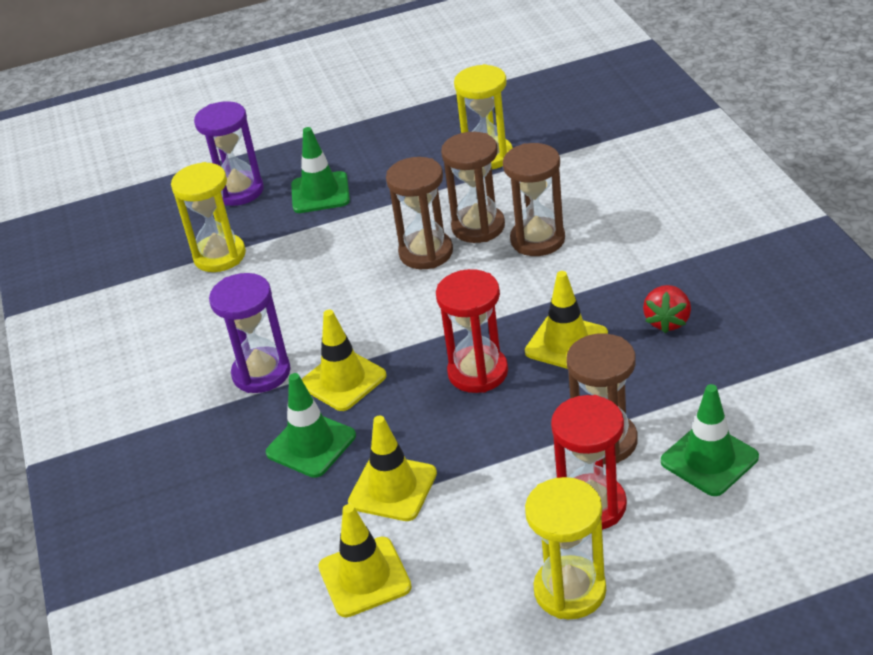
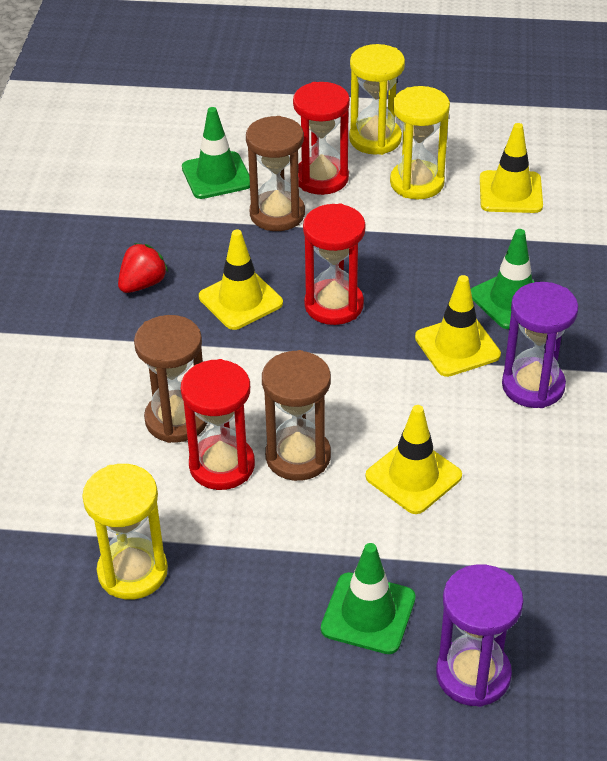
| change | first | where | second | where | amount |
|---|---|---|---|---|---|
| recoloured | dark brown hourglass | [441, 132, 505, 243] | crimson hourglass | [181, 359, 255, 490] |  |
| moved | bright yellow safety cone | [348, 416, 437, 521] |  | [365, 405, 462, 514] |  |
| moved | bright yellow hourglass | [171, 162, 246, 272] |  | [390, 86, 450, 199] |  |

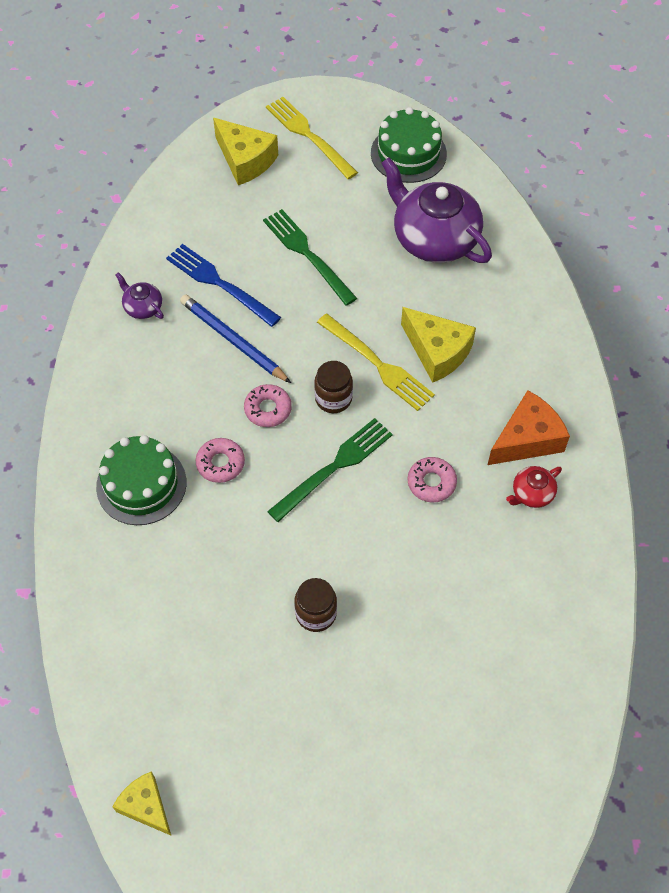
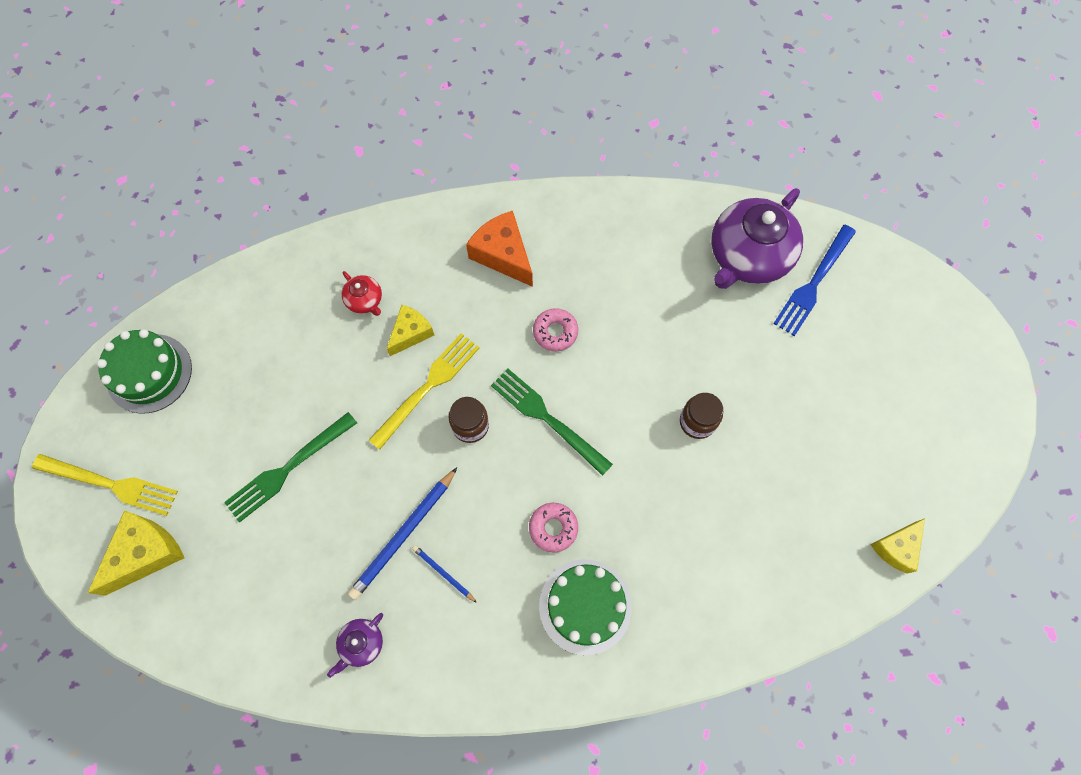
| change | first | where | second | where | amount |
|---|---|---|---|---|---|
| turned | bright yellow fork | [266, 97, 358, 179] |  | [32, 454, 178, 516] | 120 degrees counterclockwise |
| moved | crimson china teapot | [506, 466, 562, 508] |  | [342, 271, 382, 316] |  |
| resized | bright yellow piece of cheese | [401, 307, 476, 383] |  | [387, 305, 434, 356] | x0.66 |
| added |  |  | royal blue lead pencil | [412, 545, 477, 603] |  |
| moved | royal purple china teapot | [381, 157, 492, 263] |  | [711, 188, 803, 289] |  |
| moved | royal blue fork | [166, 244, 281, 327] |  | [773, 225, 856, 336] |  |
| removed | rose-pink doughnut | [244, 384, 292, 427] |  |  |  |

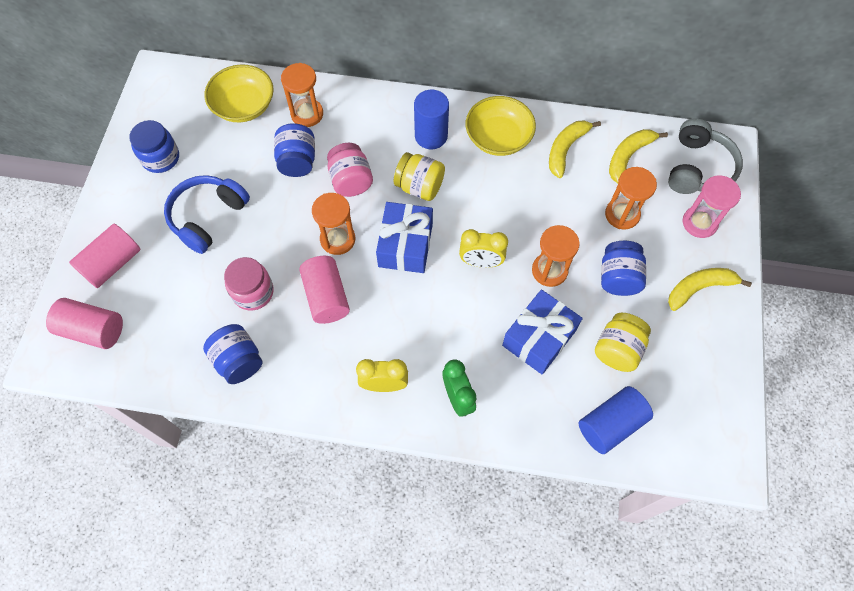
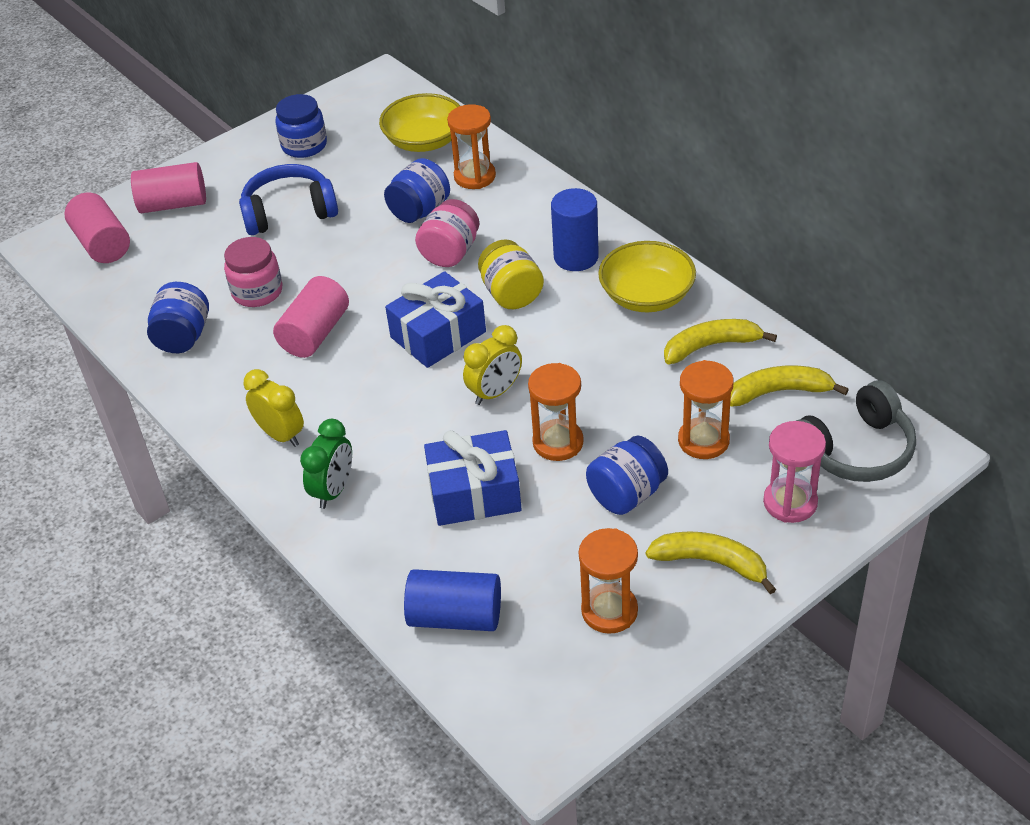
| change | first | where | second | where | amount |
|---|---|---|---|---|---|
| turned | bright yellow bedside clock | [459, 229, 508, 268] |  | [463, 325, 522, 405] | 90 degrees counterclockwise |
| moved | orange-coloured hourglass | [312, 193, 355, 255] |  | [579, 528, 638, 634] |  |
| removed | bright yellow preserve jar | [595, 313, 651, 372] |  |  |  |

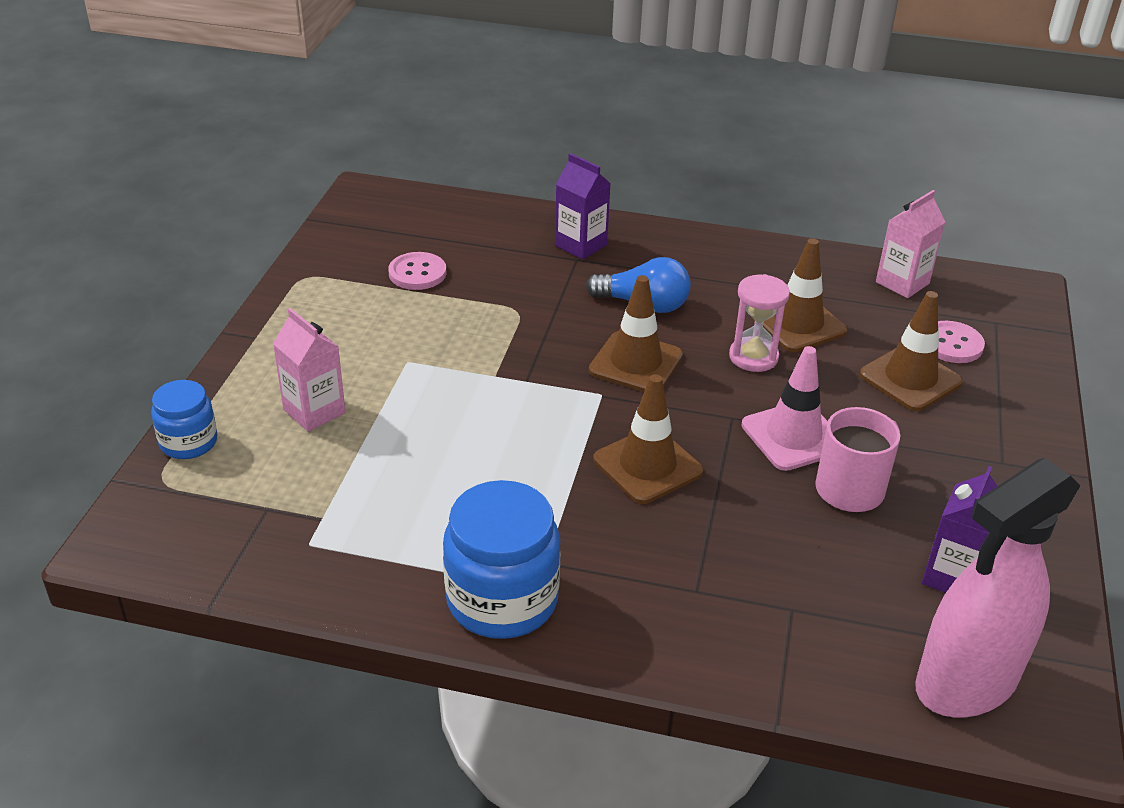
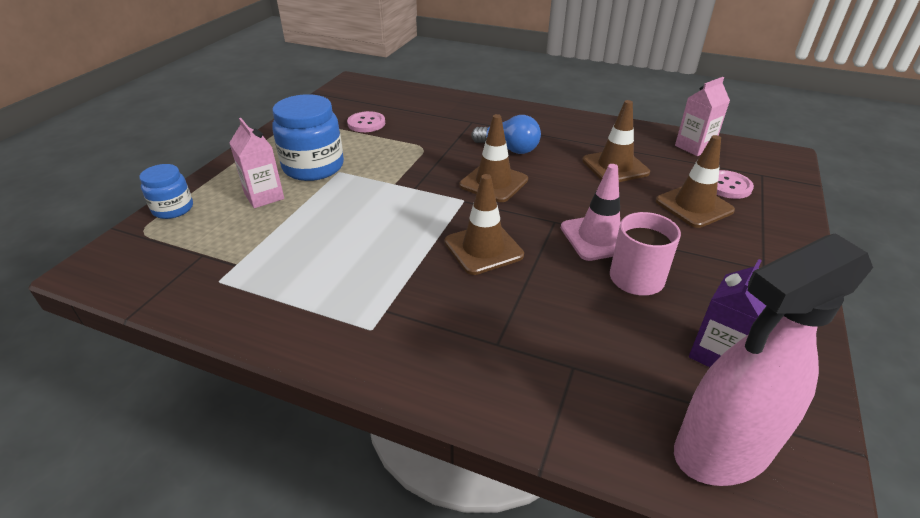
| change | first | where | second | where | amount |
|---|---|---|---|---|---|
| moved | royal blue preserve jar | [443, 480, 561, 639] |  | [272, 94, 344, 181] |  |
| removed | royal purple juice carton | [555, 153, 611, 260] |  |  |  |
| removed | rose-pink hourglass | [729, 274, 790, 372] |  |  |  |

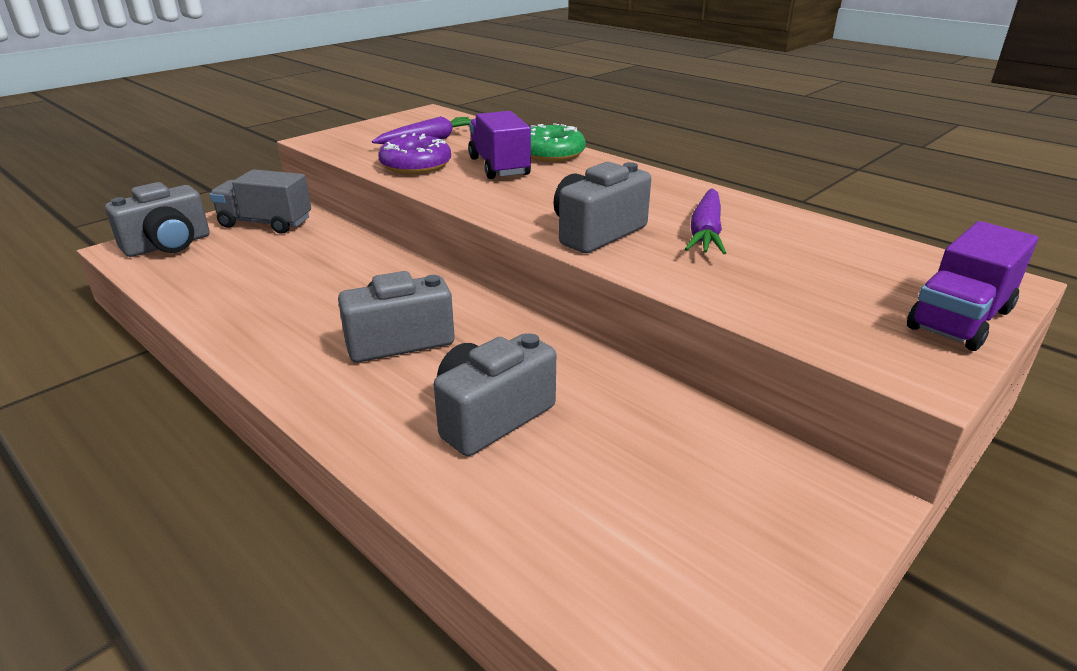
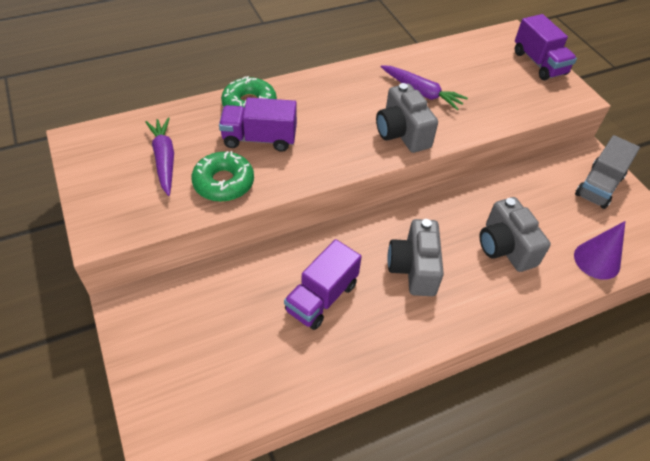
| change | first | where | second | where | amount |
|---|---|---|---|---|---|
| recoloured | royal purple doughnut | [378, 133, 451, 174] | green doughnut | [191, 151, 254, 202] |  |
| added |  |  | royal purple truck | [284, 239, 362, 330] |  |
| added |  |  | royal purple cone shape | [574, 221, 625, 280] |  |
| moved | gray truck | [209, 169, 311, 234] |  | [575, 135, 640, 209] |  |
| removed | gray camera | [105, 182, 210, 257] |  |  |  |

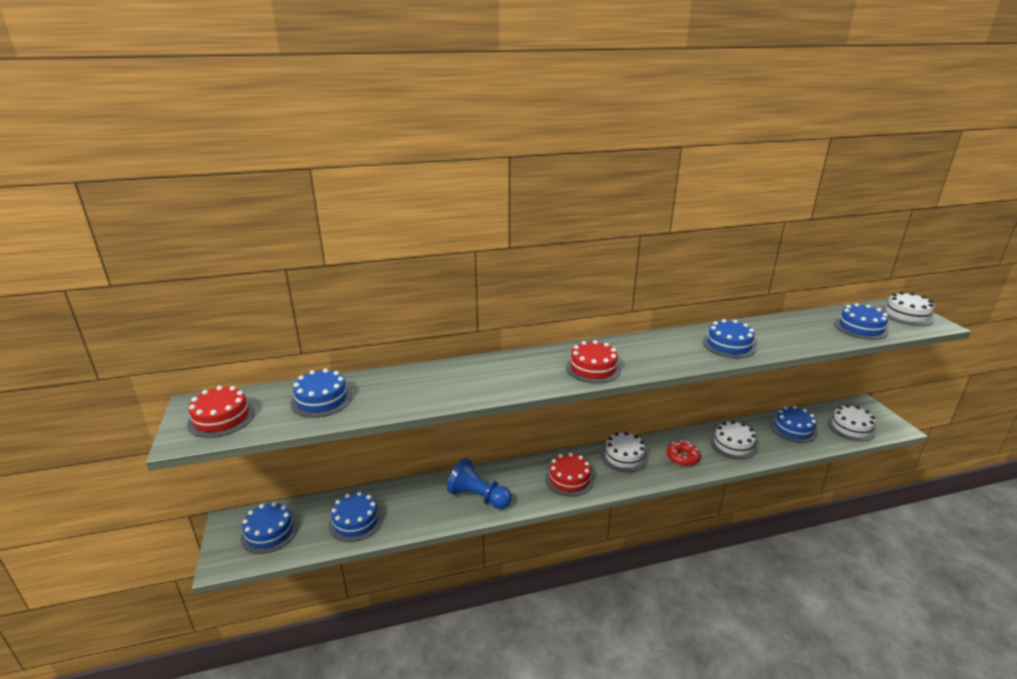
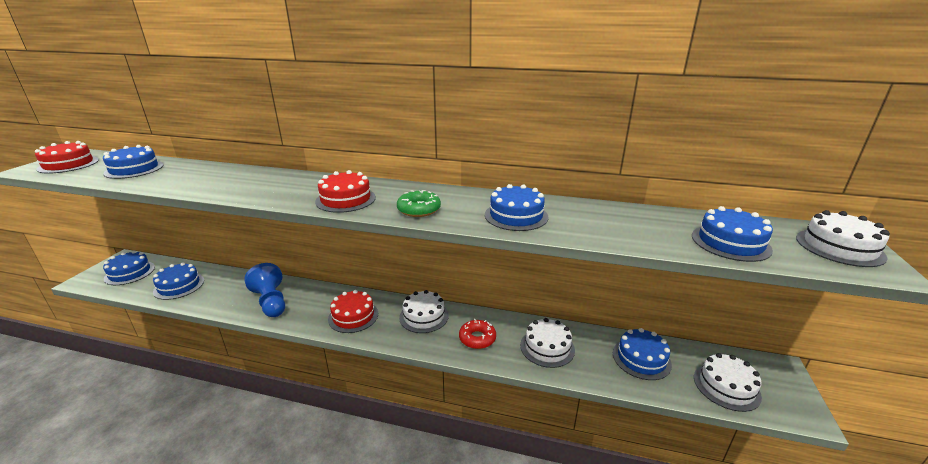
| change | first | where | second | where | amount |
|---|---|---|---|---|---|
| added |  |  | green doughnut | [397, 190, 441, 217] |  |

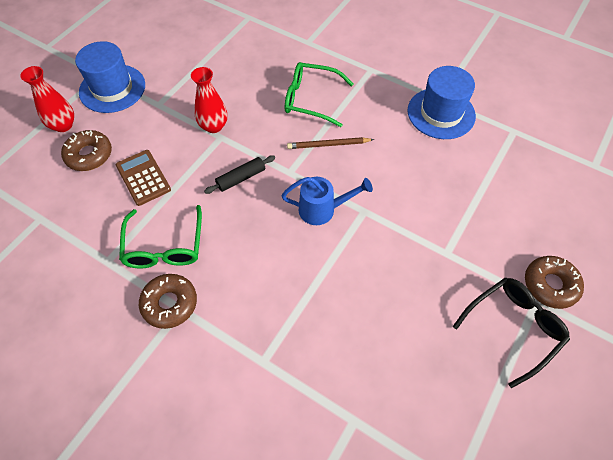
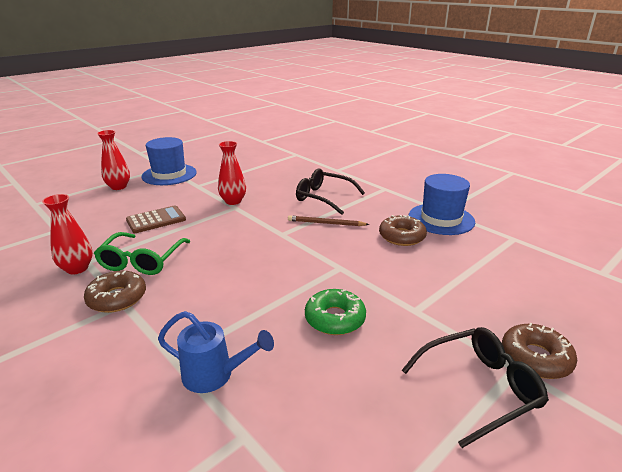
| change | first | where | second | where | amount |
|---|---|---|---|---|---|
| added |  |  | crimson tall vase | [42, 194, 93, 274] |  |
| turned | dark brown adding machine | [116, 150, 171, 206] |  | [126, 205, 186, 233] | 75 degrees clockwise |
| moved | royal blue sprinkling can | [281, 177, 373, 225] |  | [158, 311, 274, 393] |  |
| recoloured | green eyeglasses | [285, 62, 353, 127] | ebony eyeglasses | [296, 169, 365, 215] |  |
| added |  |  | green doughnut | [305, 289, 366, 335] |  |
| moved | dark brown doughnut | [61, 130, 112, 171] |  | [379, 215, 427, 246] |  |
| removed | ebony pastry roller | [204, 155, 275, 194] |  |  |  |

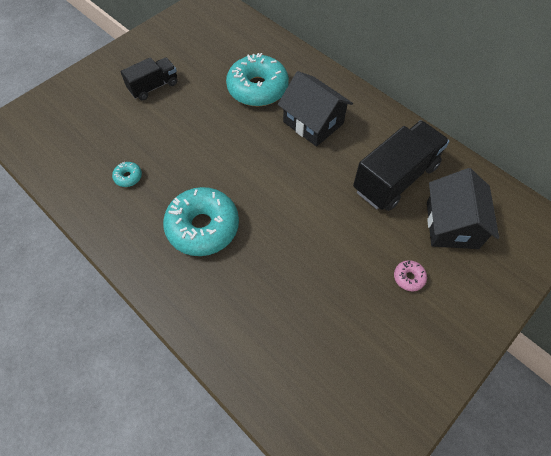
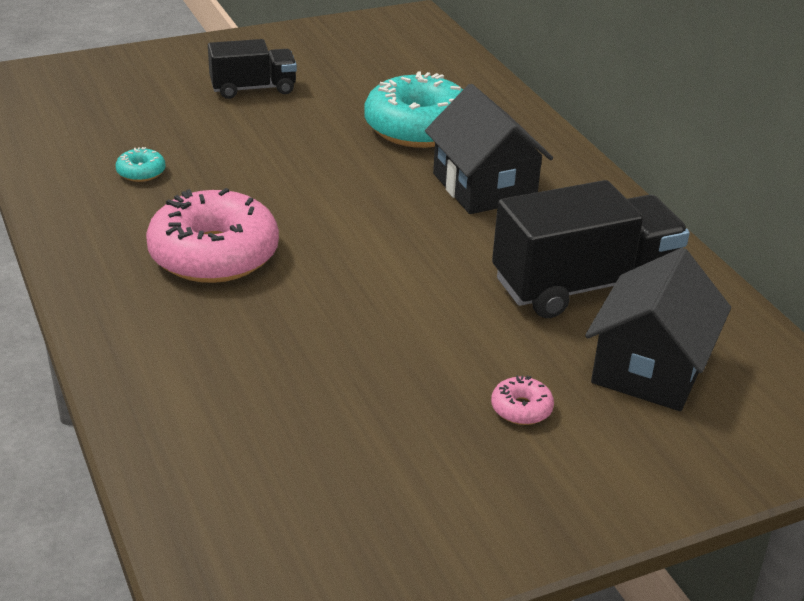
| change | first | where | second | where | amount |
|---|---|---|---|---|---|
| recoloured | aqua doughnut | [163, 187, 239, 256] | rose-pink doughnut | [146, 188, 279, 283] |  |

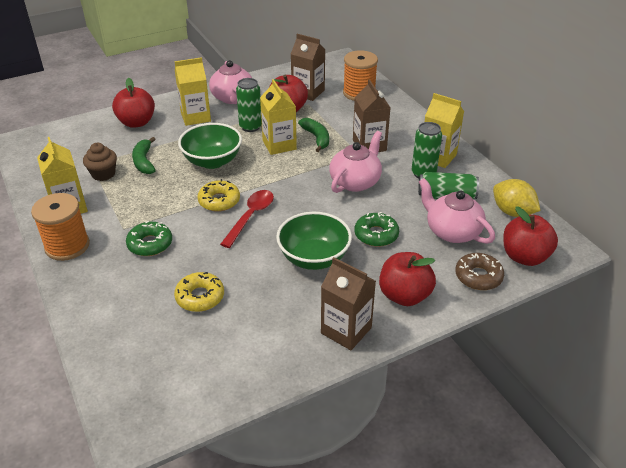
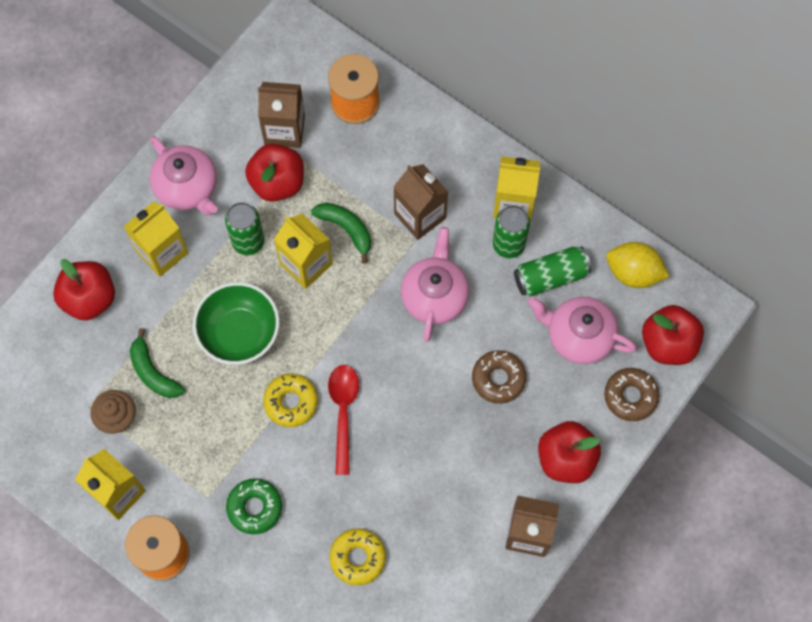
| change | first | where | second | where | amount |
|---|---|---|---|---|---|
| recoloured | green doughnut | [354, 212, 399, 247] | dark brown doughnut | [472, 350, 526, 404] |  |
| removed | green deep dish | [276, 212, 352, 270] |  |  |  |

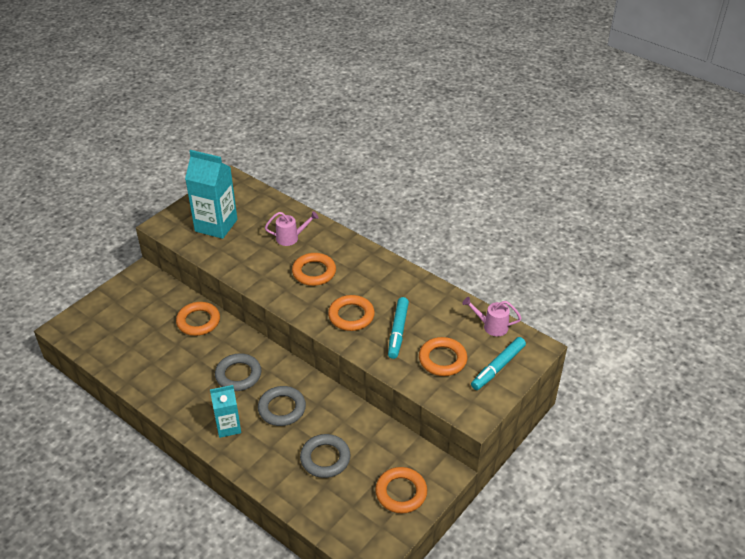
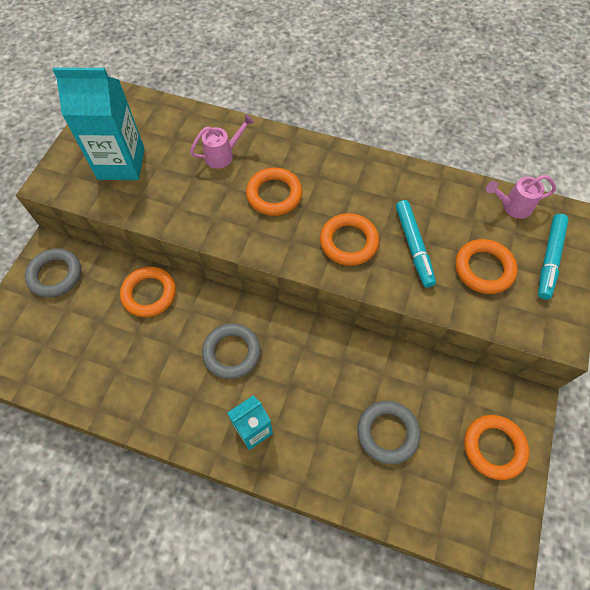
| change | first | where | second | where | amount |
|---|---|---|---|---|---|
| moved | gray torus | [258, 386, 306, 426] |  | [25, 248, 81, 298] |  |

